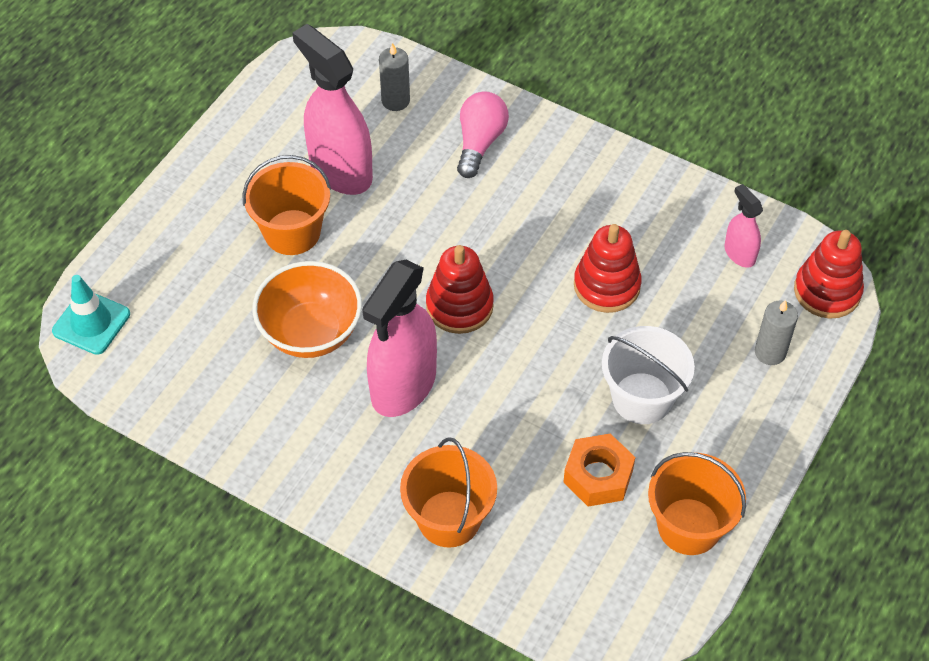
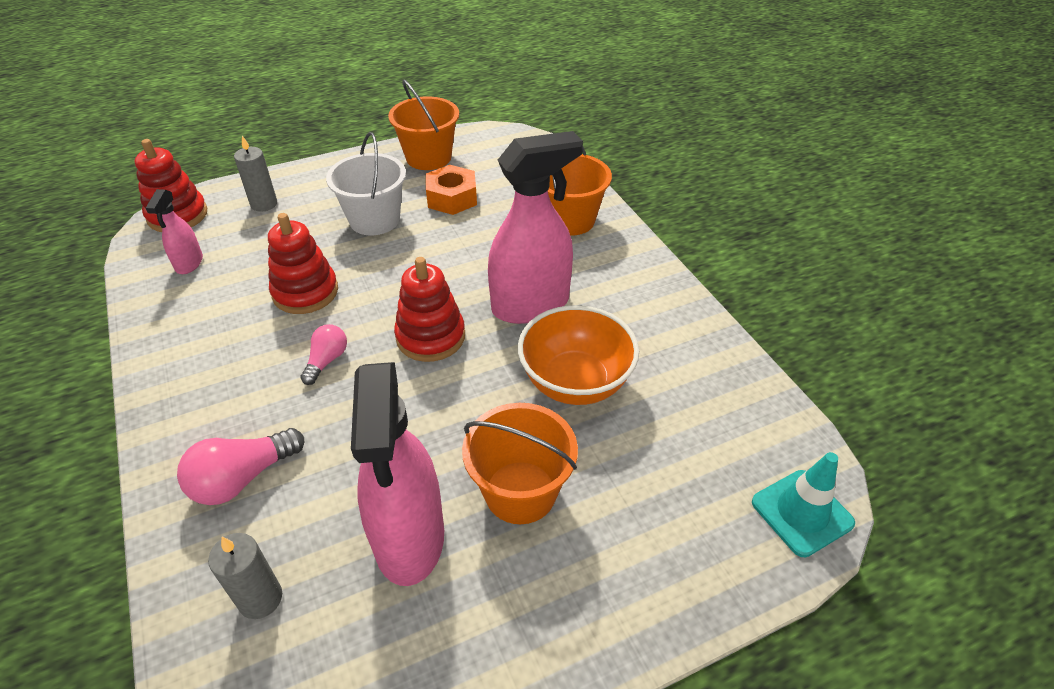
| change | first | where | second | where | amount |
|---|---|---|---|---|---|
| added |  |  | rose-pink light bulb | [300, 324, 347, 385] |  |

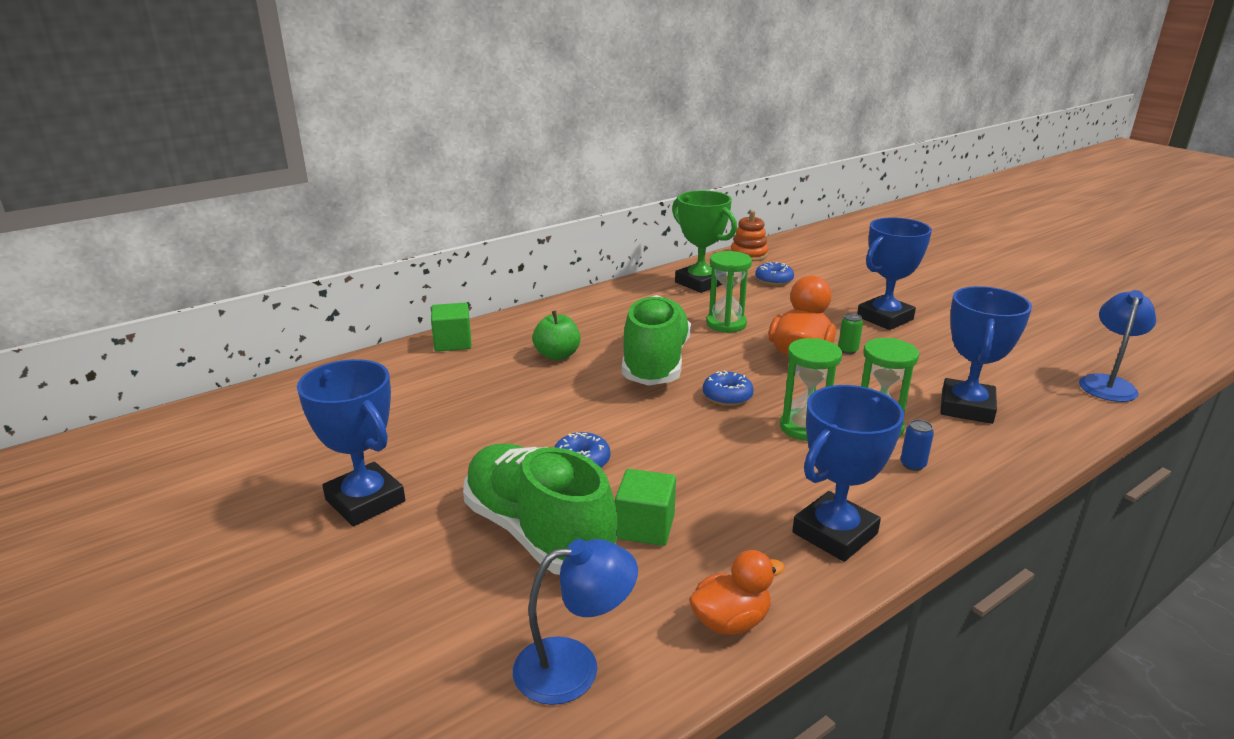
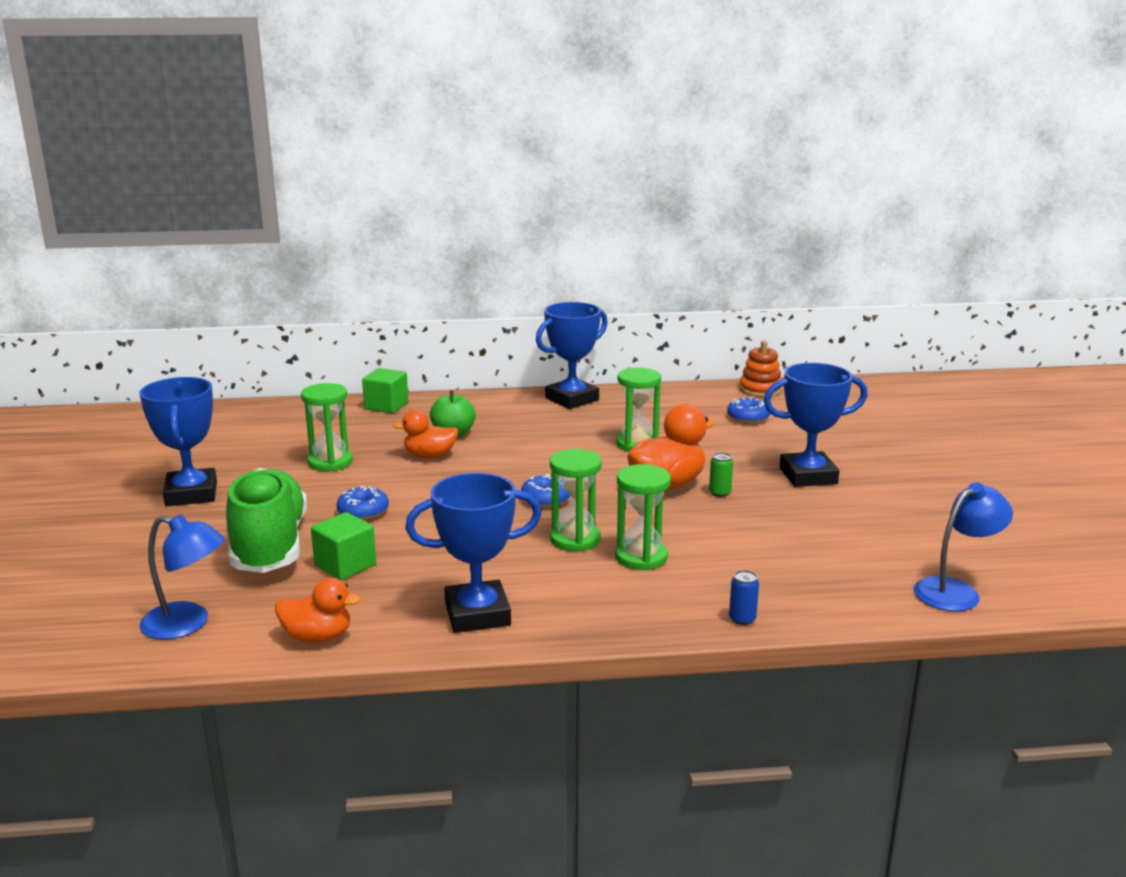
| change | first | where | second | where | amount |
|---|---|---|---|---|---|
| added |  |  | green hourglass | [301, 383, 353, 472] |  |
| added |  |  | orange-coloured toy duck | [392, 410, 459, 458] |  |
| moved | royal blue prize cup | [940, 286, 1032, 424] |  | [536, 302, 608, 409] |  |
| moved | royal blue soda can | [901, 419, 934, 471] |  | [729, 570, 759, 625] |  |
| removed | green shoe | [622, 295, 691, 386] |  |  |  |
| removed | green prize cup | [672, 190, 737, 293] |  |  |  |

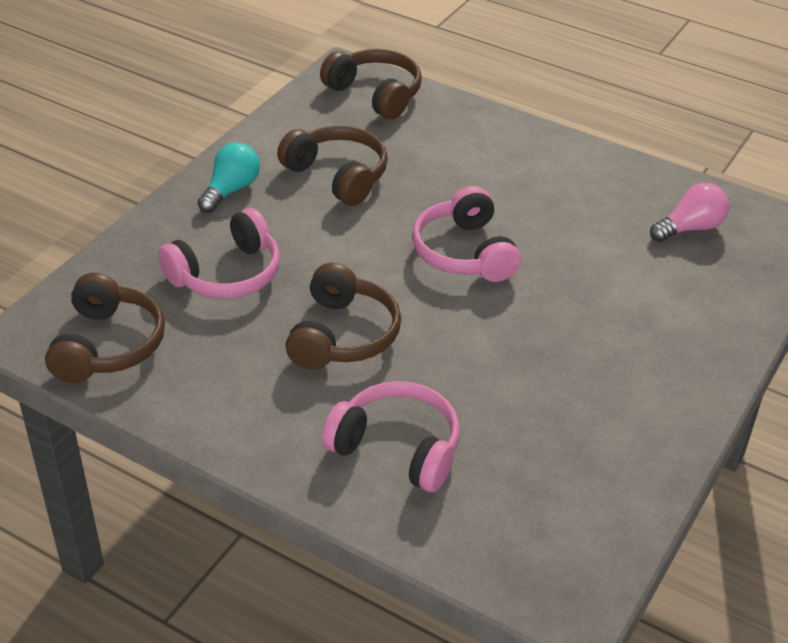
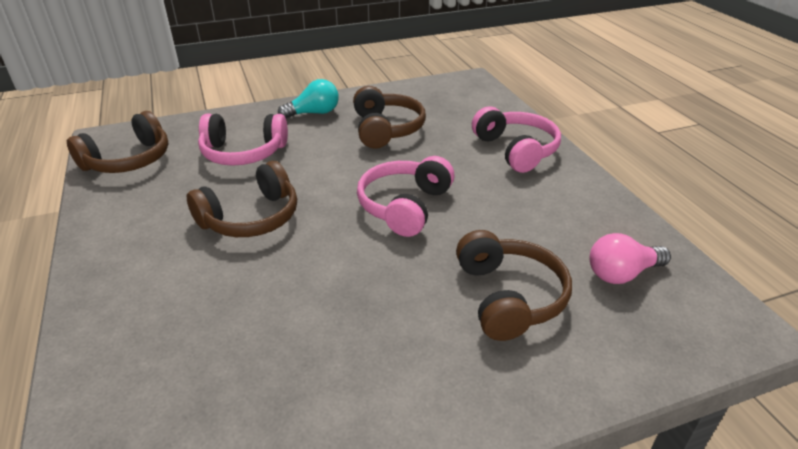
| change | first | where | second | where | amount |
|---|---|---|---|---|---|
| moved | dark brown headphones | [320, 49, 422, 119] |  | [456, 230, 572, 341] |  |
| moved | rose-pink headphones | [322, 381, 460, 492] |  | [472, 107, 561, 173] |  |
| turned | rose-pink light bulb | [650, 183, 729, 242] |  | [590, 233, 671, 284] | 150 degrees clockwise |

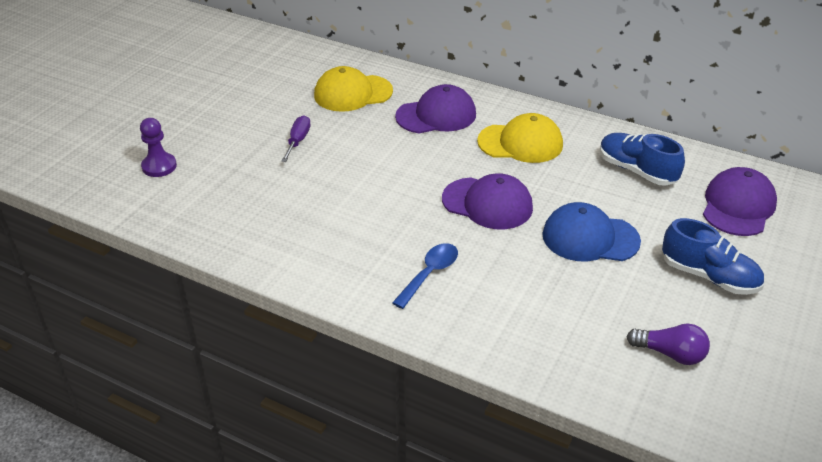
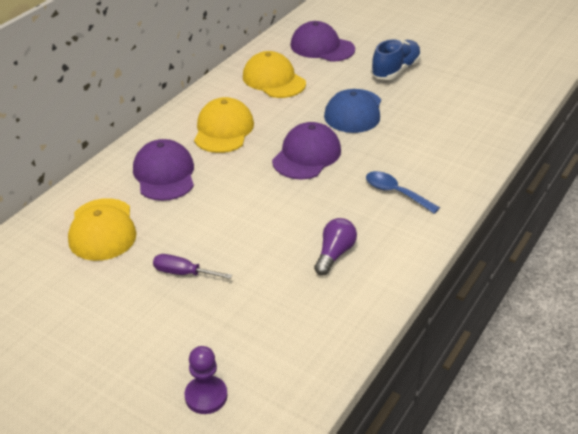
| change | first | where | second | where | amount |
|---|---|---|---|---|---|
| replaced | royal blue shoe | [600, 133, 685, 186] | bright yellow peaked cap | [243, 51, 306, 98] |  |
| moved | royal purple light bulb | [627, 323, 710, 365] |  | [314, 218, 357, 275] |  |

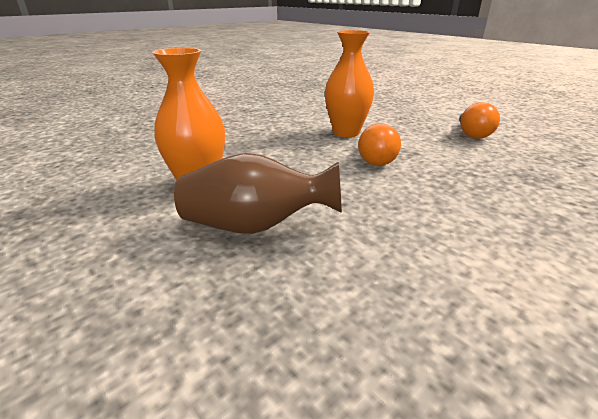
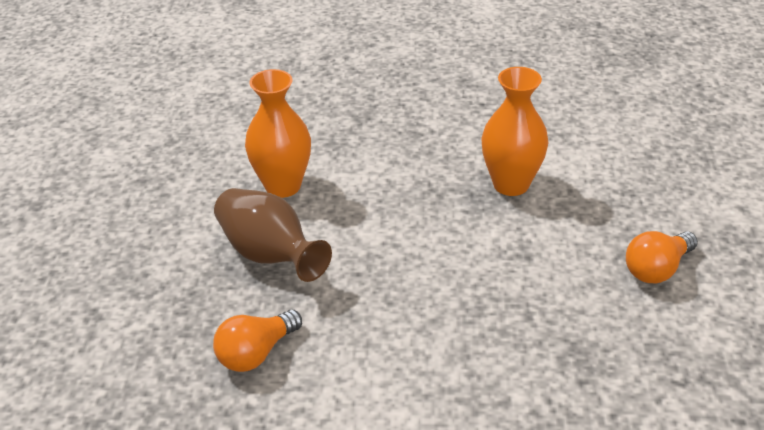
| change | first | where | second | where | amount |
|---|---|---|---|---|---|
| moved | orange-coloured light bulb | [358, 123, 401, 166] |  | [213, 310, 302, 372] |  |

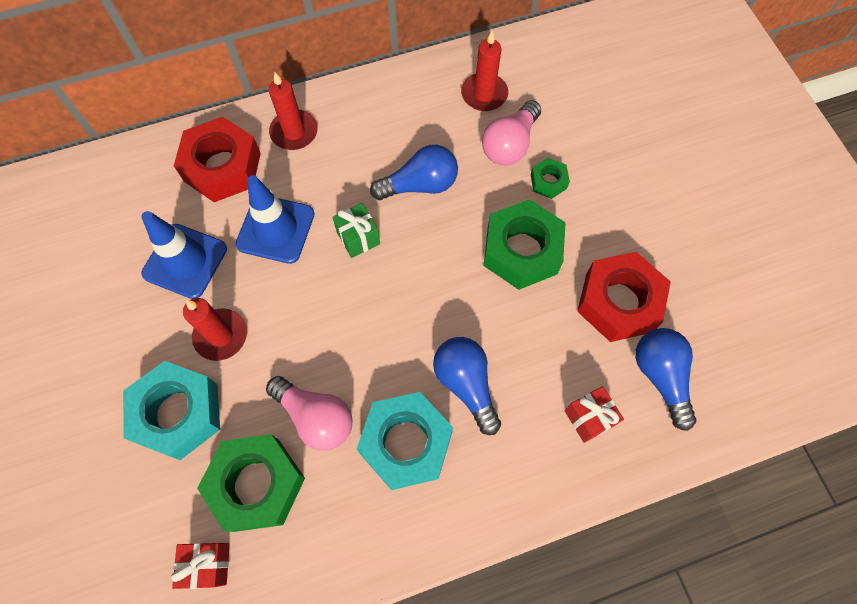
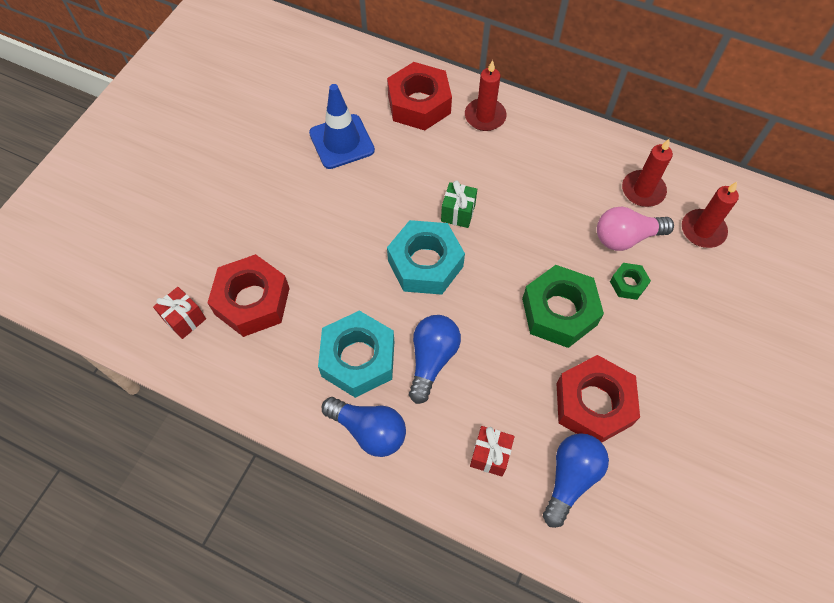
| change | first | where | second | where | amount |
|---|---|---|---|---|---|
| recoloured | green nut | [197, 434, 305, 532] | crimson nut | [208, 254, 290, 337] |  |
| moved | royal blue light bulb | [370, 145, 458, 200] |  | [322, 397, 406, 457] |  |
| moved | aqua nut | [123, 361, 220, 460] |  | [387, 220, 465, 295] |  |
| moved | crimson candle | [183, 298, 247, 361] |  | [682, 182, 739, 248] |  |
| removed | royal blue safety cone | [236, 175, 315, 264] |  |  |  |
| removed | rose-pink light bulb | [266, 376, 353, 451] |  |  |  |

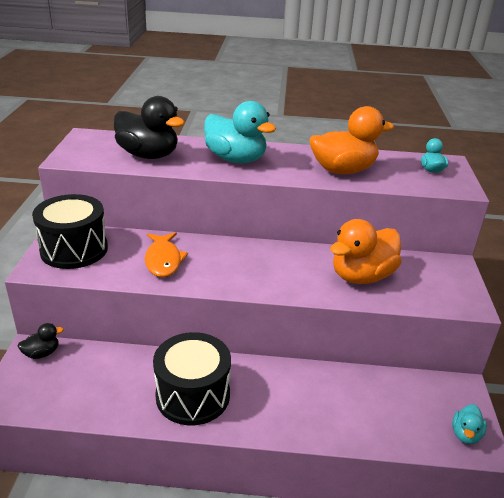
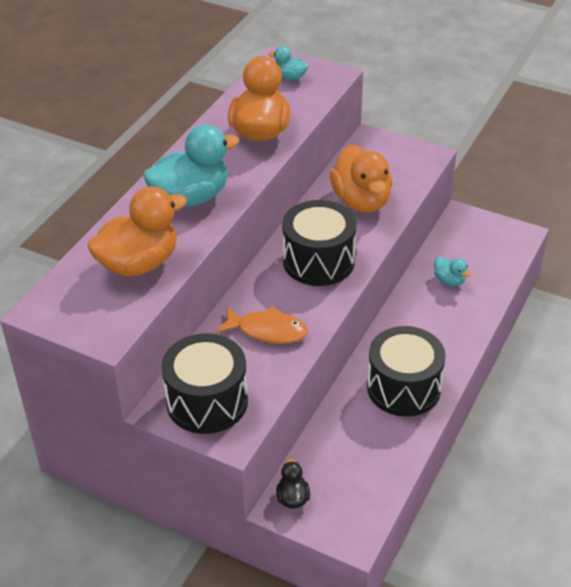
| change | first | where | second | where | amount |
|---|---|---|---|---|---|
| recoloured | ebony toy duck | [114, 96, 185, 159] | orange-coloured toy duck | [87, 186, 187, 277] |  |
| added |  |  | ebony drum | [282, 200, 356, 286] |  |
| moved | aqua toy duck | [452, 404, 487, 444] |  | [434, 257, 471, 286] |  |

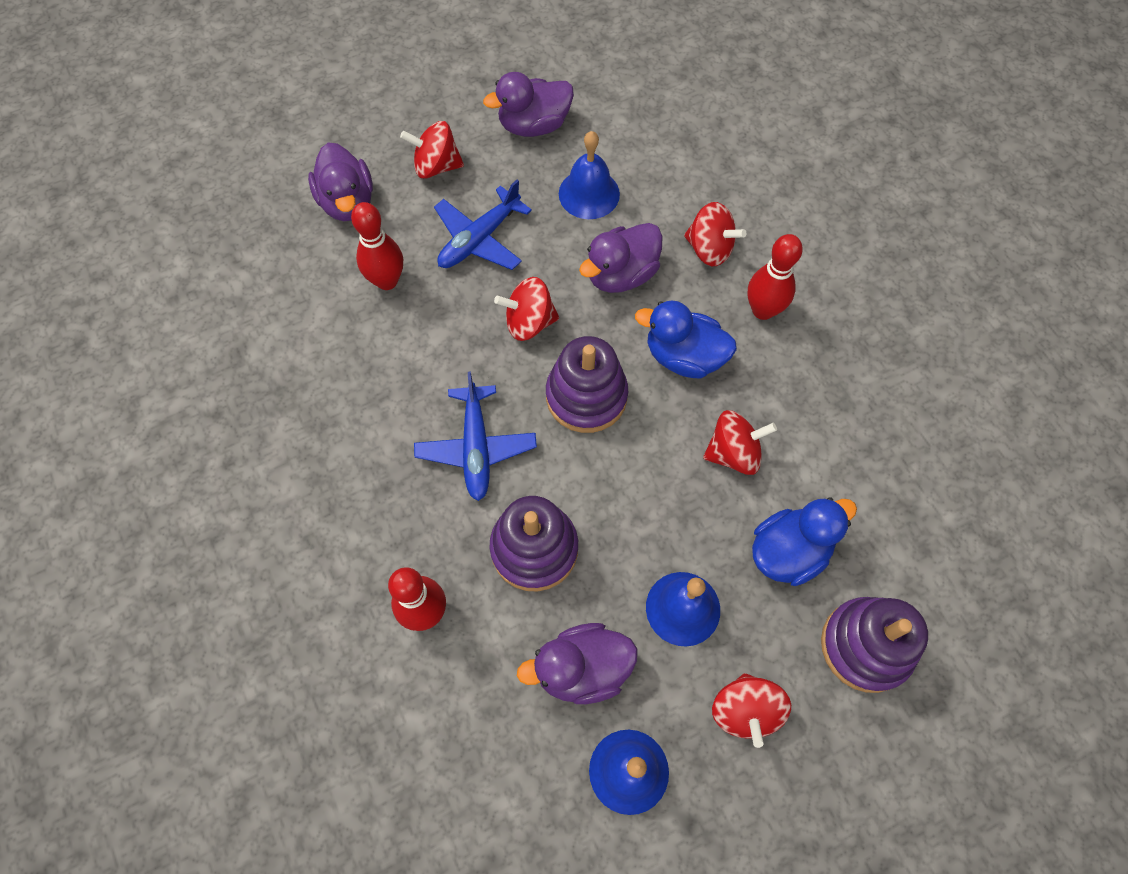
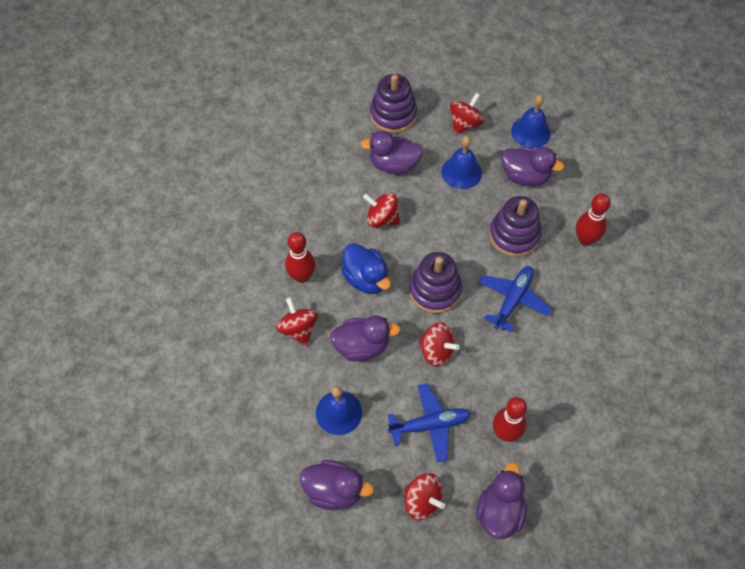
| change | first | where | second | where | amount |
|---|---|---|---|---|---|
| recoloured | royal blue toy duck | [752, 497, 857, 586] | royal purple toy duck | [360, 130, 423, 174] |  |

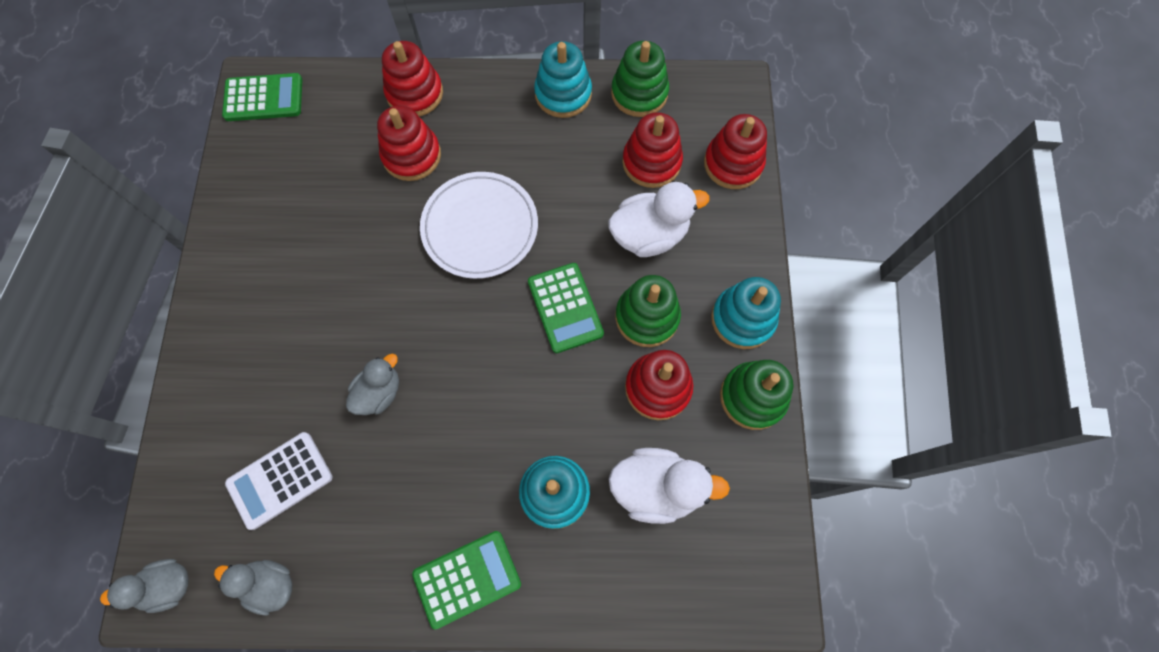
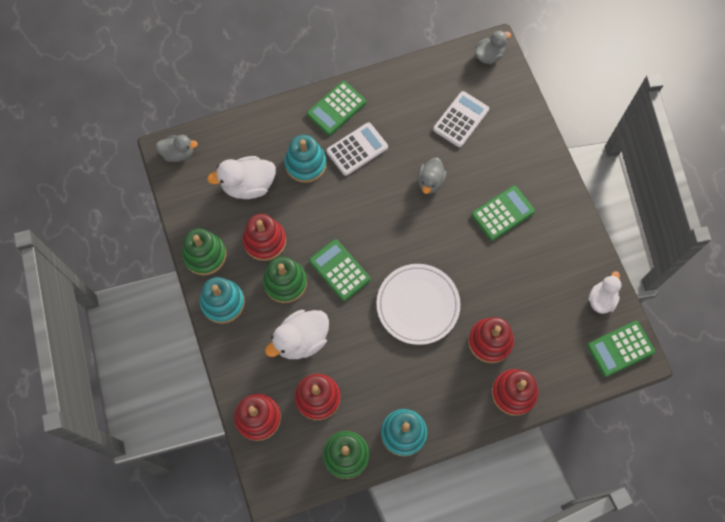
| change | first | where | second | where | amount |
|---|---|---|---|---|---|
| moved | gray toy duck | [214, 560, 292, 616] |  | [156, 135, 198, 162] |  |
| added |  |  | snow-white adding machine | [326, 122, 388, 176] |  |
| added |  |  | green adding machine | [472, 186, 535, 241] |  |
| added |  |  | snow-white toy duck | [588, 271, 622, 314] |  |

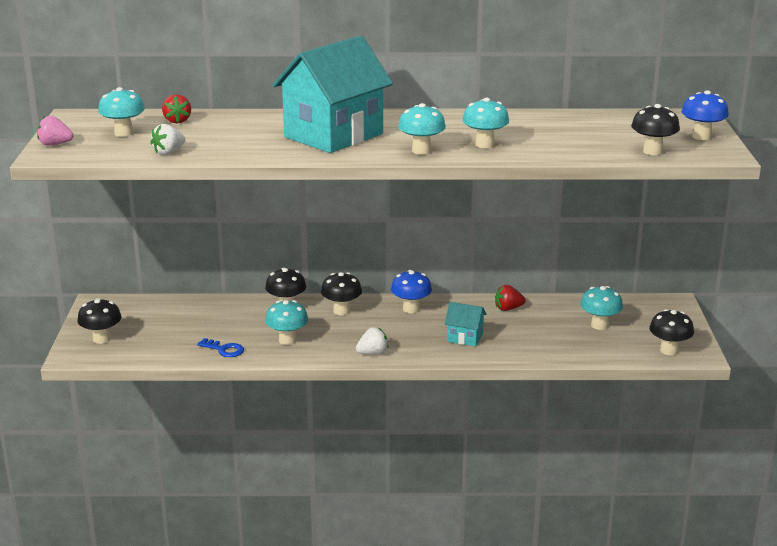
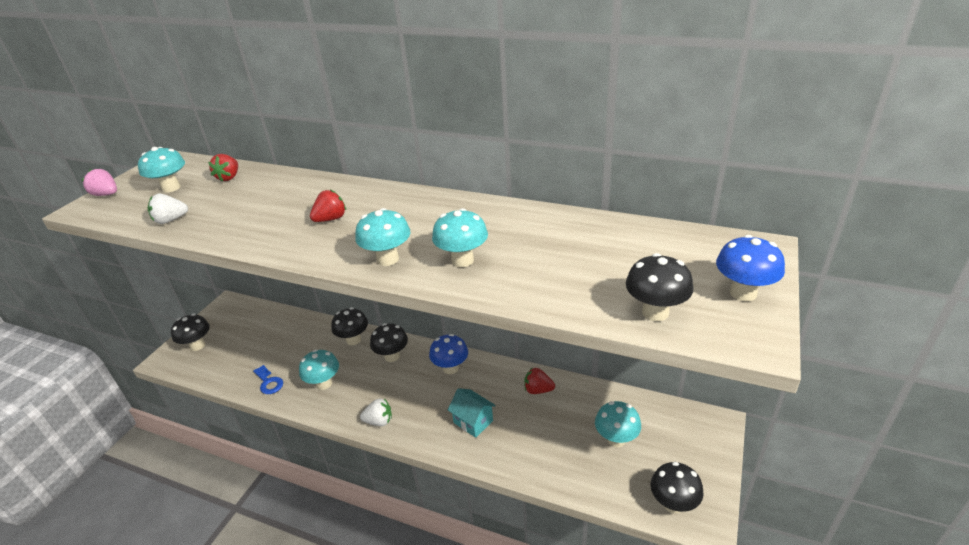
| change | first | where | second | where | amount |
|---|---|---|---|---|---|
| replaced | aqua house | [272, 36, 393, 153] | crimson strawberry | [310, 190, 346, 222] |  |

